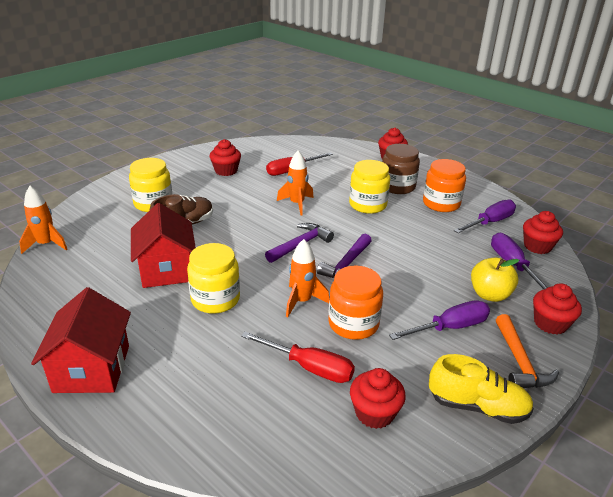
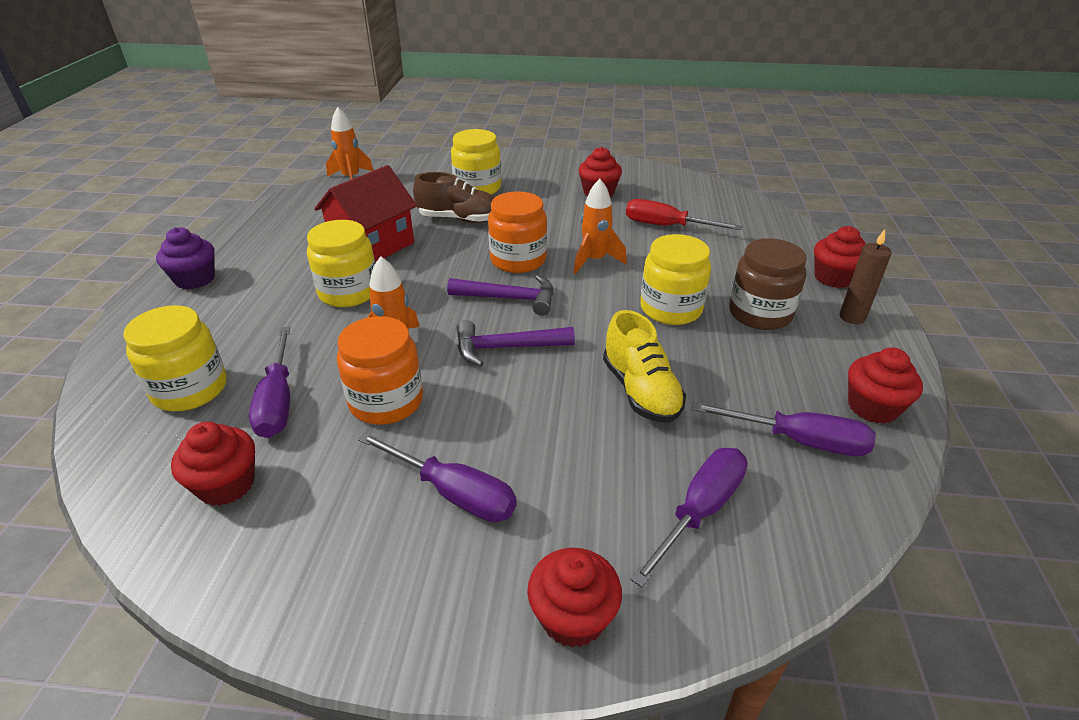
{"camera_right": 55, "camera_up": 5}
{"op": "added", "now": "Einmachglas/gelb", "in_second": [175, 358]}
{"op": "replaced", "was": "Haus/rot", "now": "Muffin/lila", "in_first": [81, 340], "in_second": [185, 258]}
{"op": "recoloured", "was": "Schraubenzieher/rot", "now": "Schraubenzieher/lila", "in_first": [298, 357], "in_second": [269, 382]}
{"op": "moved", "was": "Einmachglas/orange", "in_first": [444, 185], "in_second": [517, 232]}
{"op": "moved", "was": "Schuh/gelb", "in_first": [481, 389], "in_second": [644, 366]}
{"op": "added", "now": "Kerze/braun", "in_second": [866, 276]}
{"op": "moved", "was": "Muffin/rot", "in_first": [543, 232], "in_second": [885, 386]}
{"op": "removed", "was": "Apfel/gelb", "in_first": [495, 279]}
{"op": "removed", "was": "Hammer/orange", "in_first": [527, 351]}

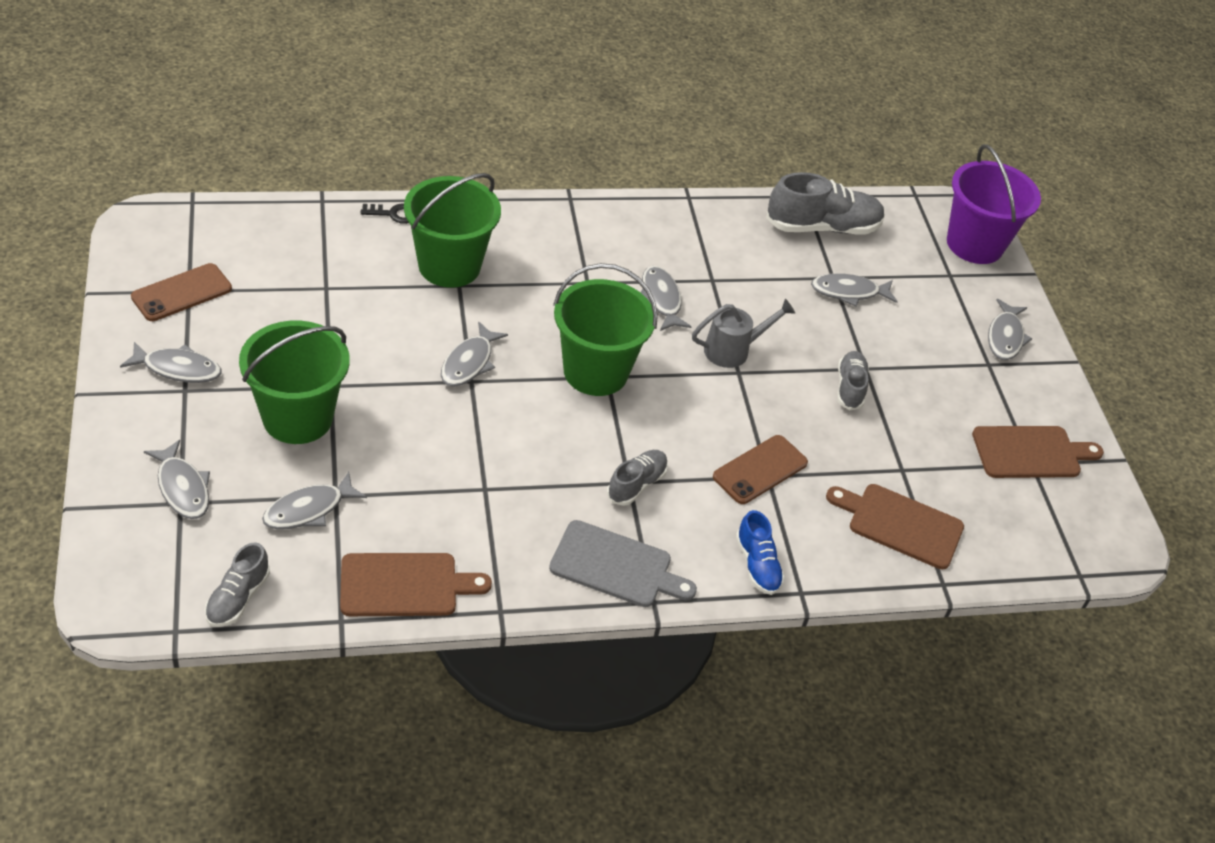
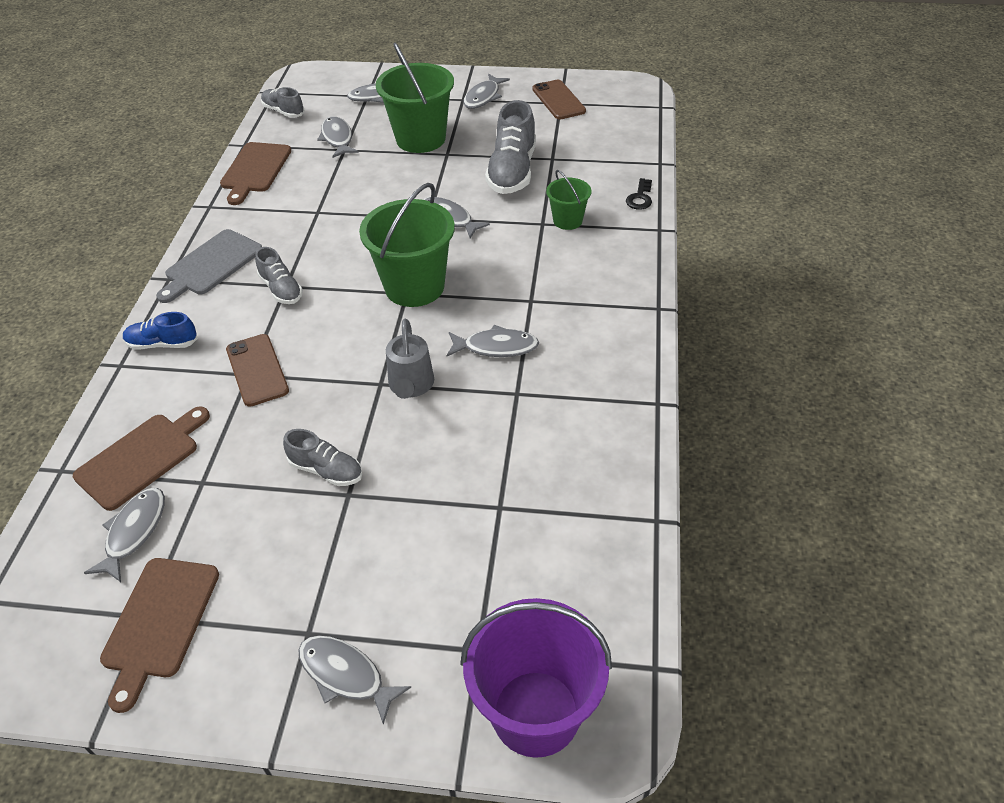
{"camera_right": 115, "camera_up": 0}
{"op": "moved", "was": "Fisch/grau", "in_first": [854, 289], "in_second": [124, 535]}
{"op": "moved", "was": "Schuh/grau", "in_first": [825, 203], "in_second": [510, 147]}
{"op": "resized", "was": "Eimer/grün", "in_first": [452, 230], "in_second": [568, 200], "ratio": 0.52}

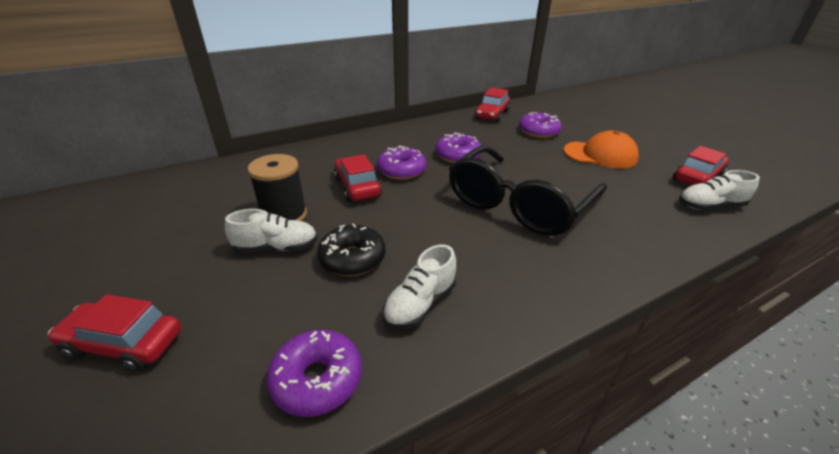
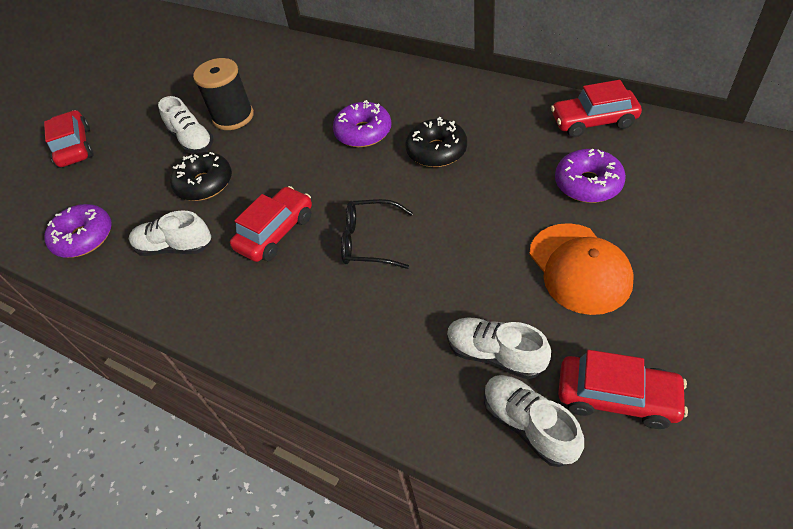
{"camera_right": 65, "camera_up": 15}
{"op": "moved", "was": "Auto/rot", "in_first": [358, 178], "in_second": [271, 224]}
{"op": "resized", "was": "Brille/schwarz", "in_first": [528, 191], "in_second": [377, 234], "ratio": 0.47}
{"op": "recoloured", "was": "Donut/lila", "now": "Donut/schwarz", "in_first": [458, 147], "in_second": [436, 142]}
{"op": "added", "now": "Schuh/weiß", "in_second": [499, 348]}

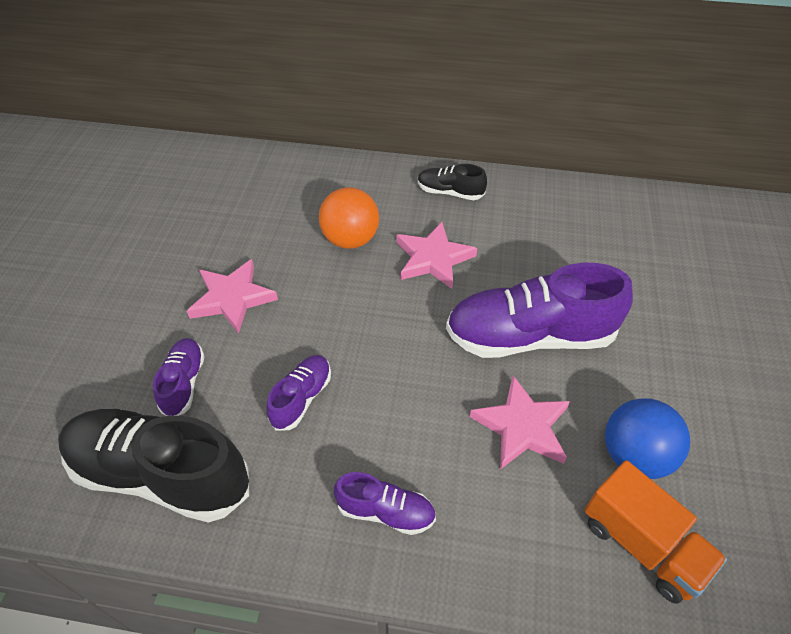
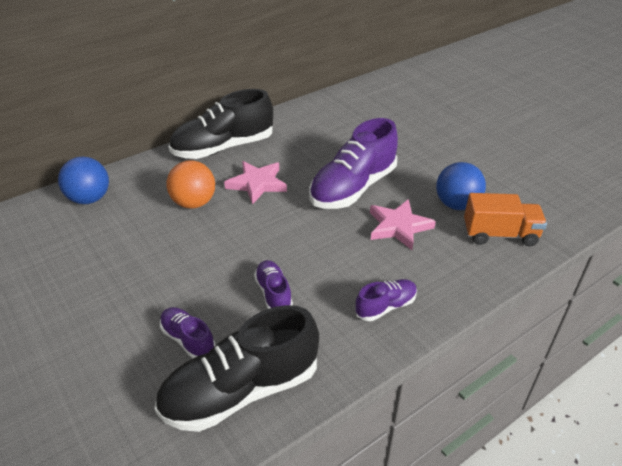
{"camera_right": -45, "camera_up": -10}
{"op": "added", "now": "Ball/blau", "in_second": [83, 180]}
{"op": "resized", "was": "Schuh/schwarz", "in_first": [452, 182], "in_second": [221, 124], "ratio": 2.04}
{"op": "removed", "was": "Stern/rosa", "in_first": [232, 296]}

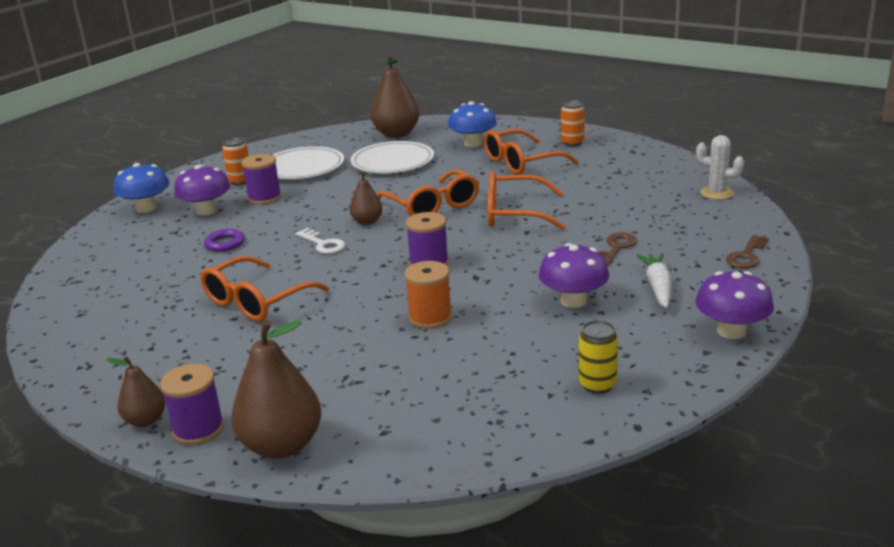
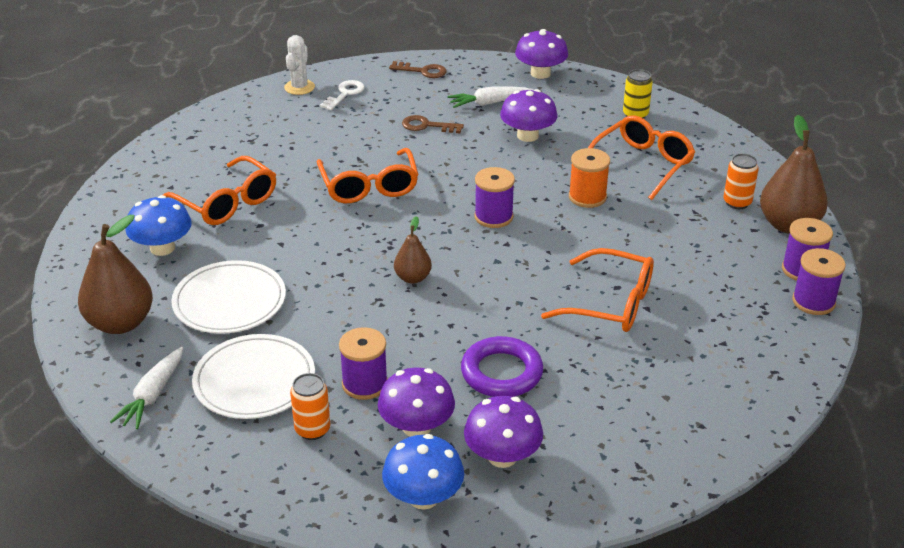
{"camera_right": -110, "camera_up": 10}
{"op": "added", "now": "Karotte/weiß", "in_second": [146, 388]}
{"op": "moved", "was": "Schlüssel/weiß", "in_first": [320, 241], "in_second": [342, 95]}
{"op": "resized", "was": "Ring/lila", "in_first": [224, 240], "in_second": [502, 366], "ratio": 1.66}
{"op": "added", "now": "Pilz/lila", "in_second": [503, 432]}
{"op": "moved", "was": "Brille/orange", "in_first": [428, 192], "in_second": [641, 157]}
{"op": "moved", "was": "Dose/orange", "in_first": [573, 123], "in_second": [741, 181]}
{"op": "replaced", "was": "Birne/braun", "now": "Garnrolle/lila", "in_first": [136, 391], "in_second": [819, 281]}

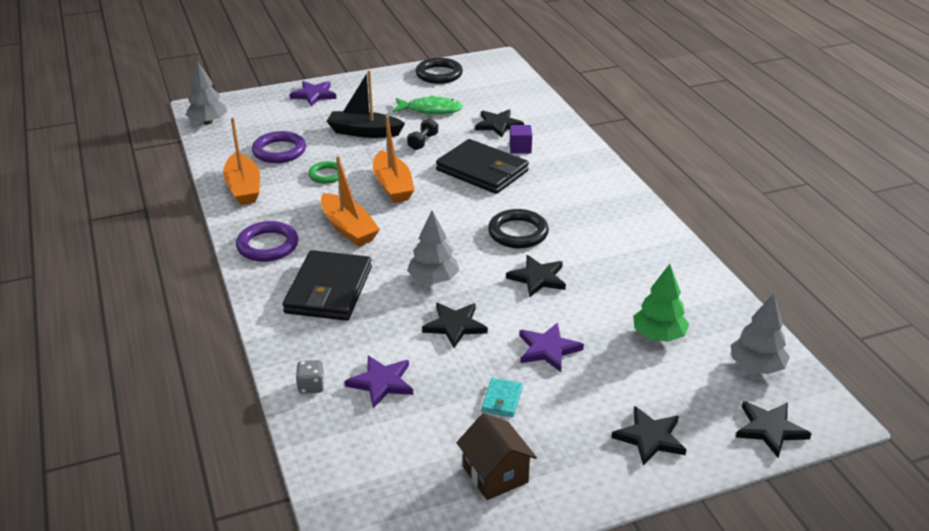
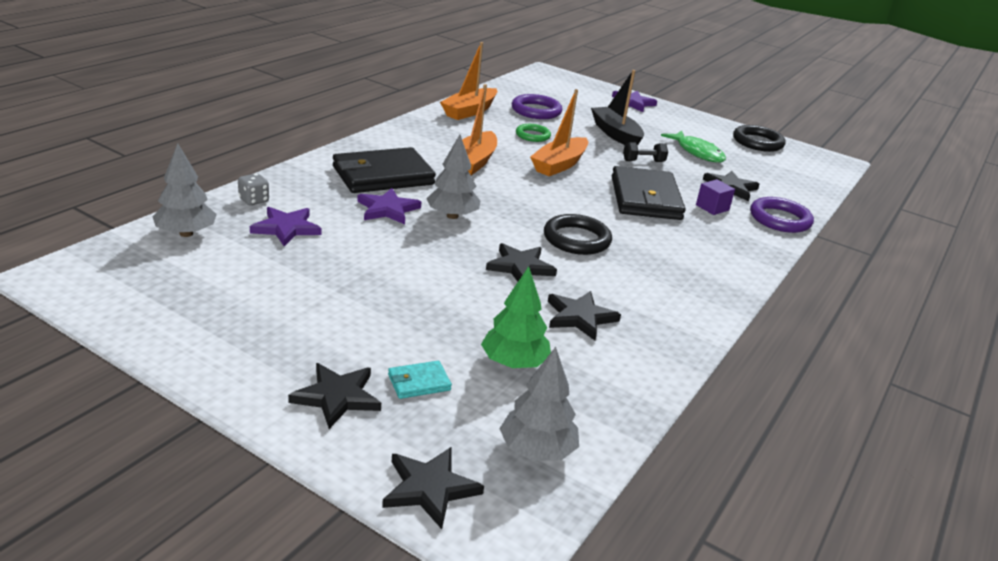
{"camera_right": 50, "camera_up": -5}
{"op": "moved", "was": "Baum/grau", "in_first": [206, 93], "in_second": [185, 190]}
{"op": "moved", "was": "Stern/lila", "in_first": [551, 347], "in_second": [389, 206]}
{"op": "moved", "was": "Geldbörse/türkis", "in_first": [502, 397], "in_second": [420, 380]}
{"op": "moved", "was": "Stern/schwarz", "in_first": [455, 325], "in_second": [584, 315]}
{"op": "moved", "was": "Ring/lila", "in_first": [267, 241], "in_second": [782, 215]}
{"op": "removed", "was": "Haus/braun", "in_first": [496, 456]}

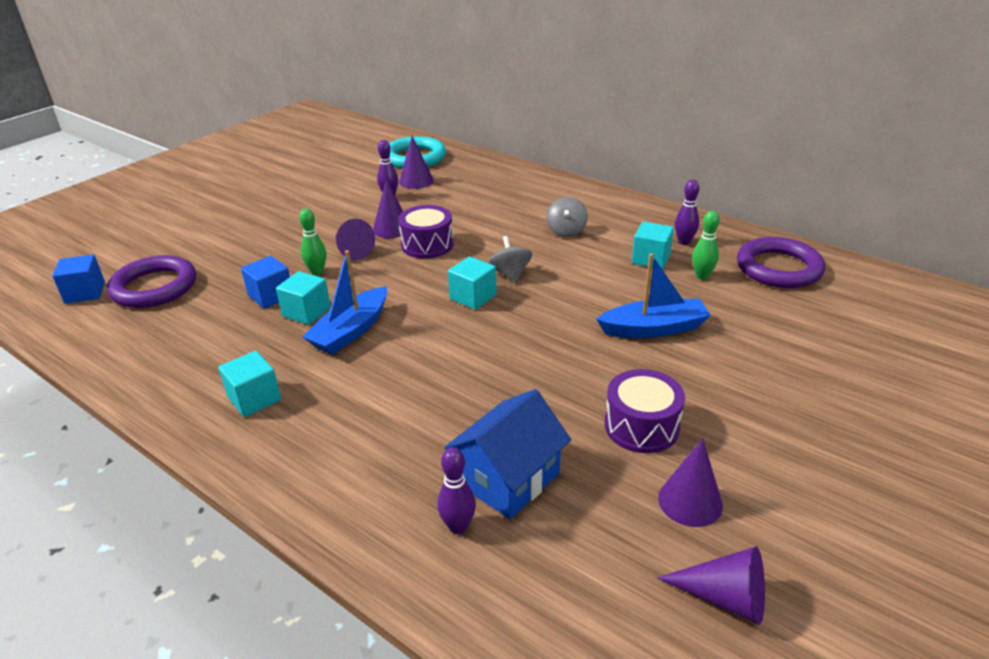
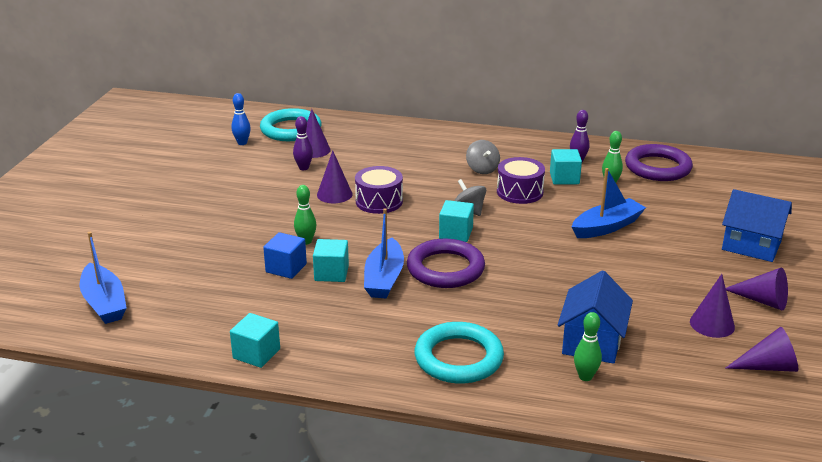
{"camera_right": -25, "camera_up": -5}
{"op": "replaced", "was": "Kubus/blau", "now": "Boot/blau", "in_first": [78, 279], "in_second": [103, 278]}
{"op": "moved", "was": "Kubus/türkis", "in_first": [249, 384], "in_second": [255, 340]}
{"op": "added", "now": "Bowlingkegel/blau", "in_second": [241, 119]}
{"op": "moved", "was": "Ring/lila", "in_first": [151, 281], "in_second": [446, 263]}
{"op": "added", "now": "Ring/türkis", "in_second": [459, 353]}
{"op": "moved", "was": "Trommel/lila", "in_first": [645, 411], "in_second": [521, 180]}
{"op": "recoloured", "was": "Bowlingkegel/lila", "now": "Bowlingkegel/grün", "in_first": [456, 490], "in_second": [588, 346]}
{"op": "added", "now": "Haus/blau", "in_second": [757, 225]}
{"op": "moved", "was": "Kegel/lila", "in_first": [355, 239], "in_second": [757, 289]}

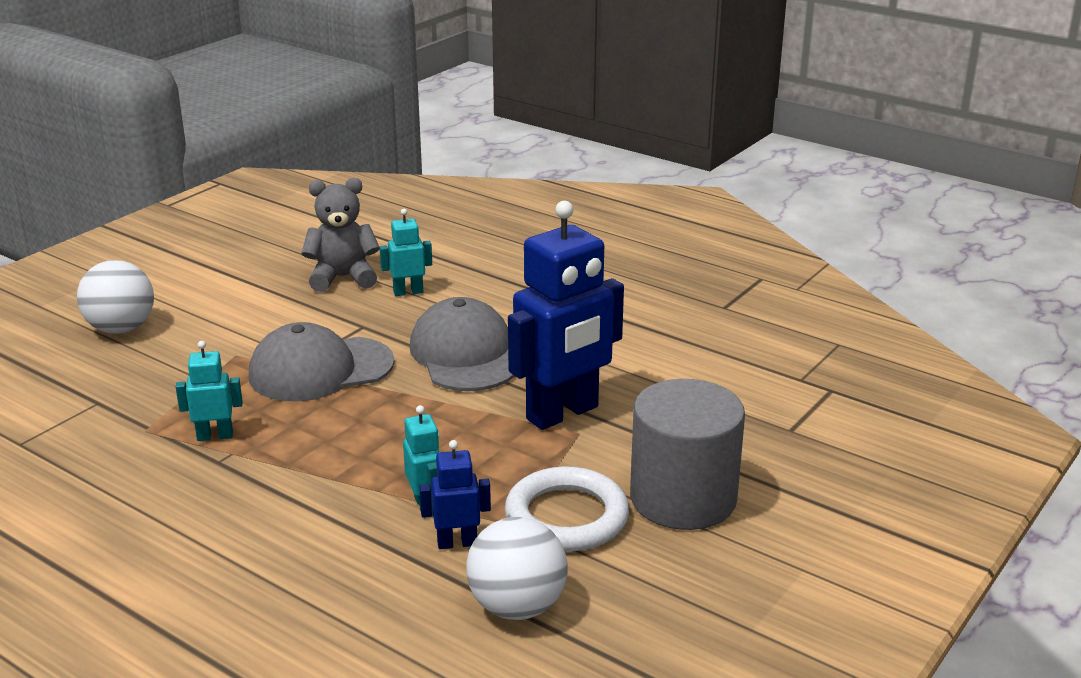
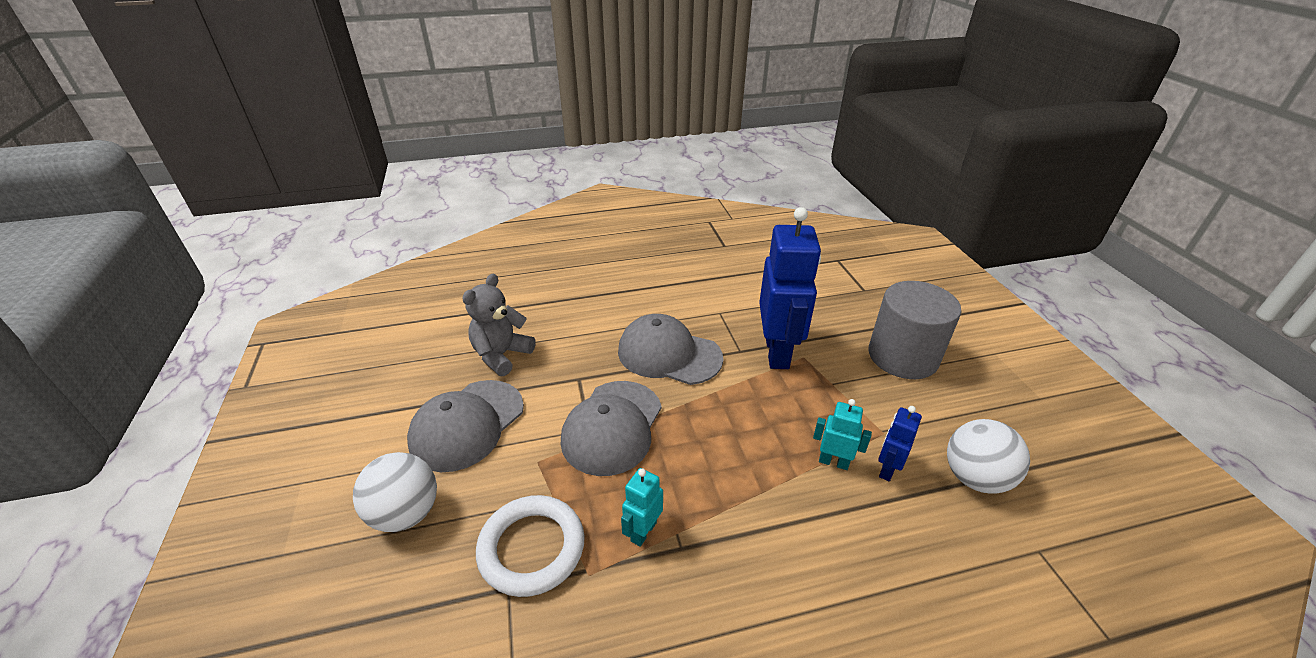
{"camera_right": -50, "camera_up": 10}
{"op": "added", "now": "Kappe/grau", "in_second": [465, 426]}
{"op": "moved", "was": "Ring/weiß", "in_first": [567, 509], "in_second": [530, 546]}
{"op": "removed", "was": "Roboter/türkis", "in_first": [406, 252]}

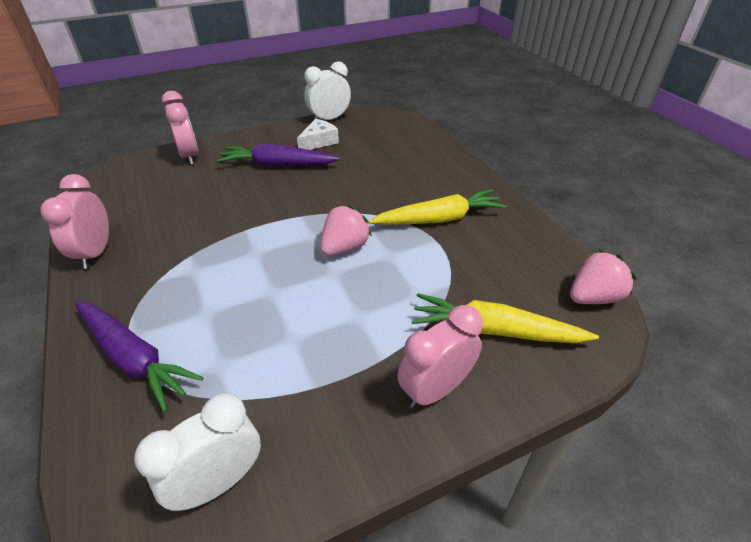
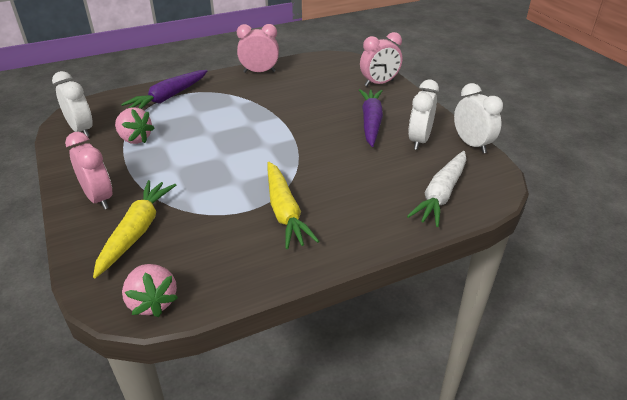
{"camera_right": 90, "camera_up": -5}
{"op": "moved", "was": "Erdbeere/rosa", "in_first": [346, 230], "in_second": [135, 125]}
{"op": "added", "now": "Karotte/weiß", "in_second": [436, 189]}
{"op": "replaced", "was": "Käse/weiß", "now": "Wecker/weiß", "in_first": [318, 134], "in_second": [423, 115]}

